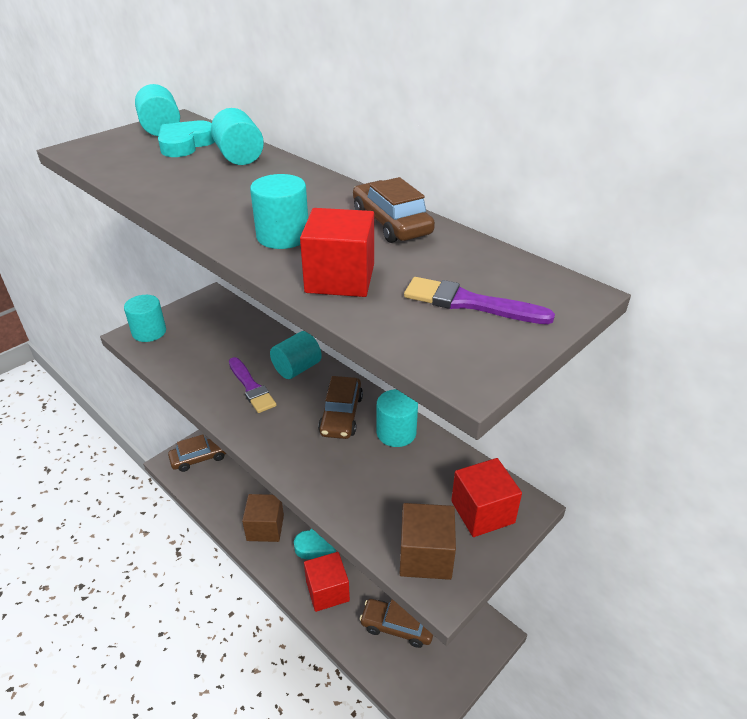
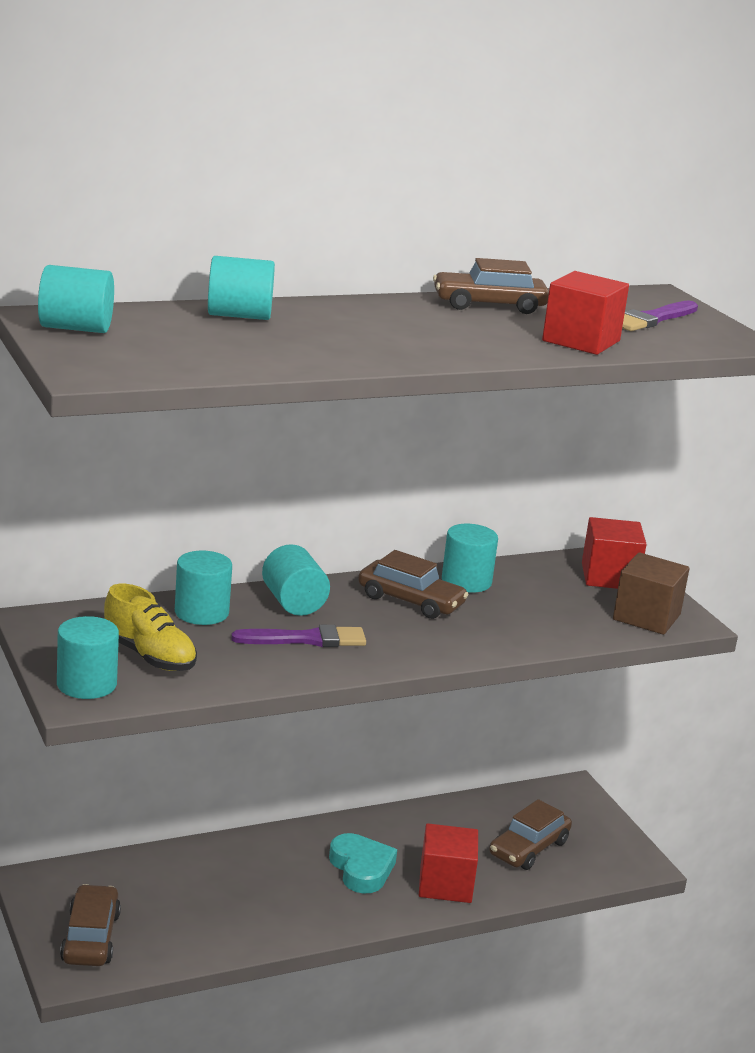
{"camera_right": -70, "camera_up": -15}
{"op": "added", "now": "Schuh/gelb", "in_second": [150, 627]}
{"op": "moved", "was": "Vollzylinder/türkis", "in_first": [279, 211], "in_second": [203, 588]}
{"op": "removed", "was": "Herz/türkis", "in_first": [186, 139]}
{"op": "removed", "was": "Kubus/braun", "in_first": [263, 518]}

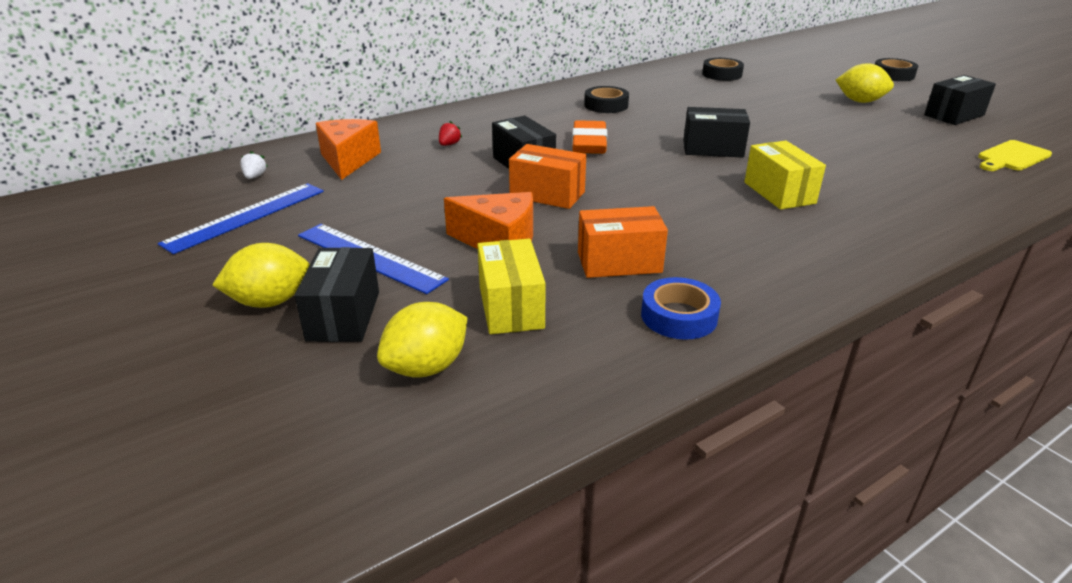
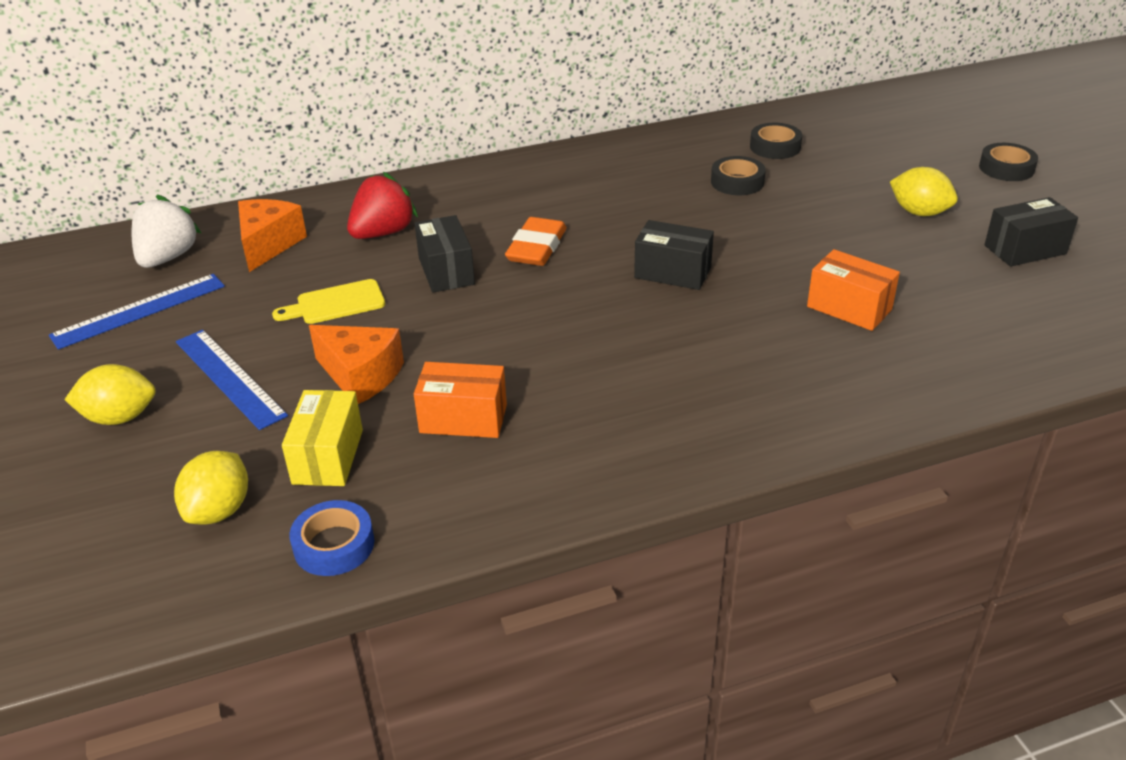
{"camera_right": 15, "camera_up": 5}
{"op": "resized", "was": "Erdbeere/weiß", "in_first": [254, 165], "in_second": [166, 231], "ratio": 2.41}
{"op": "turned", "was": "Zitrone/gelb", "in_first": [422, 340], "in_second": [211, 488], "clockwise": -45}
{"op": "moved", "was": "Schneidebrett/gelb", "in_first": [1015, 155], "in_second": [328, 301]}
{"op": "moved", "was": "Klebeband/blau", "in_first": [681, 308], "in_second": [331, 538]}
{"op": "resized", "was": "Erdbeere/rot", "in_first": [450, 133], "in_second": [382, 205], "ratio": 2.41}
{"op": "moved", "was": "Klebeband/schwarz", "in_first": [606, 99], "in_second": [738, 175]}
{"op": "moved", "was": "Schachtel/orange", "in_first": [547, 176], "in_second": [853, 290]}
{"op": "removed", "was": "Schachtel/schwarz", "in_first": [336, 294]}
{"op": "removed", "was": "Schachtel/gelb", "in_first": [785, 175]}

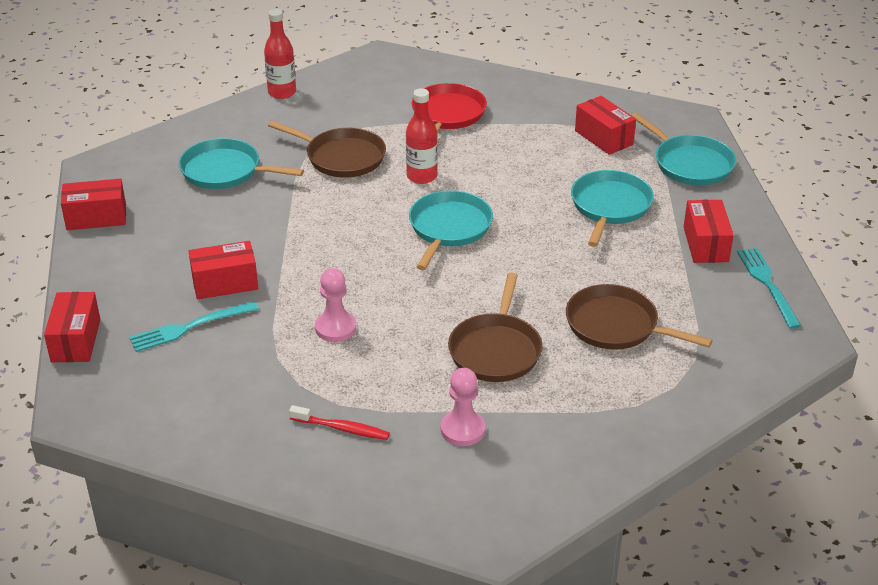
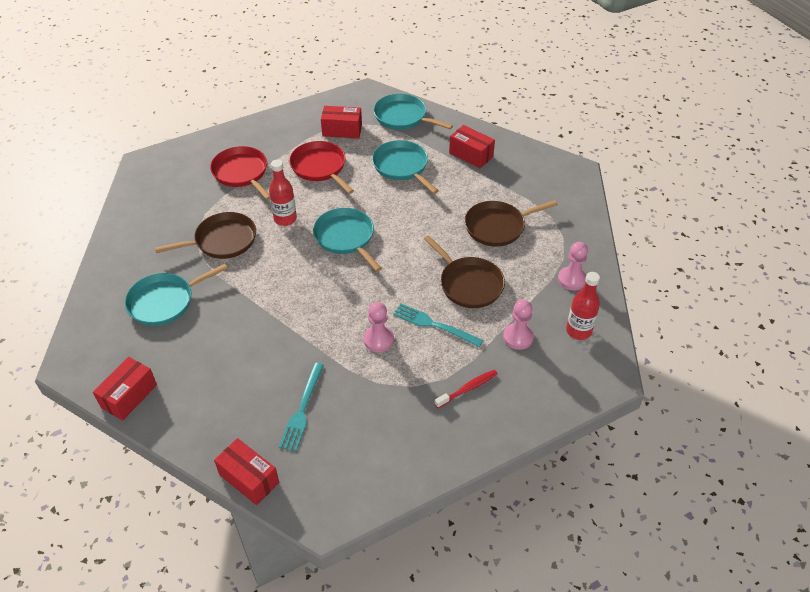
{"camera_right": -50, "camera_up": 10}
{"op": "added", "now": "Pfanne/rot", "in_second": [321, 167]}
{"op": "turned", "was": "Pfanne/türkis", "in_first": [683, 149], "in_second": [413, 112], "clockwise": -150}
{"op": "moved", "was": "Gabel/türkis", "in_first": [769, 288], "in_second": [438, 325]}
{"op": "added", "now": "Bauer/rosa", "in_second": [573, 266]}
{"op": "moved", "was": "Flasche/rot", "in_first": [280, 54], "in_second": [583, 306]}
{"op": "removed", "was": "Schachtel/rot", "in_first": [223, 270]}

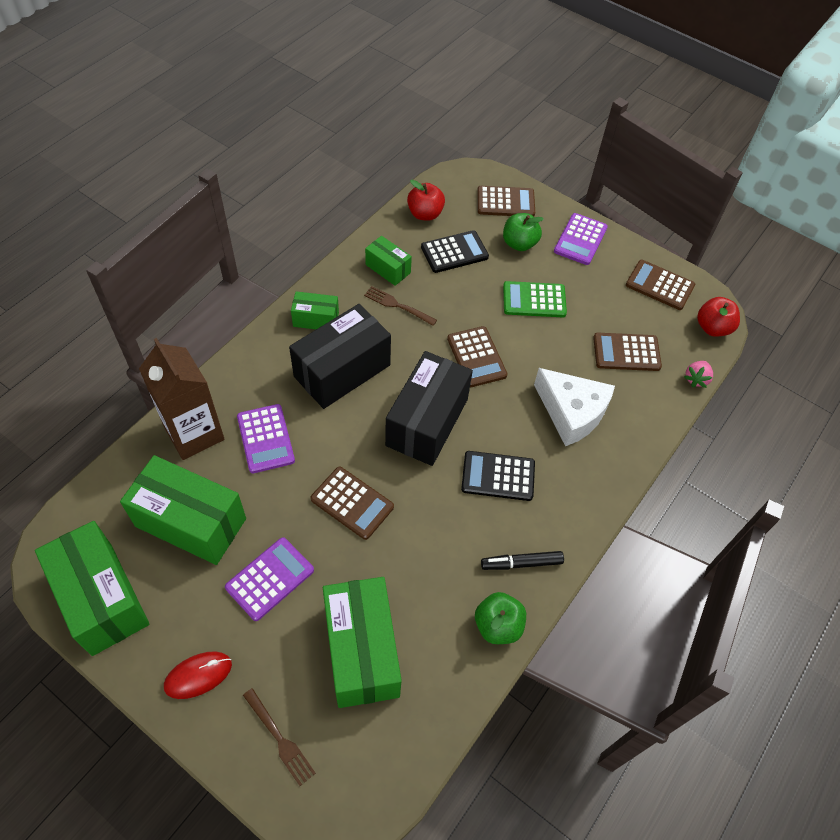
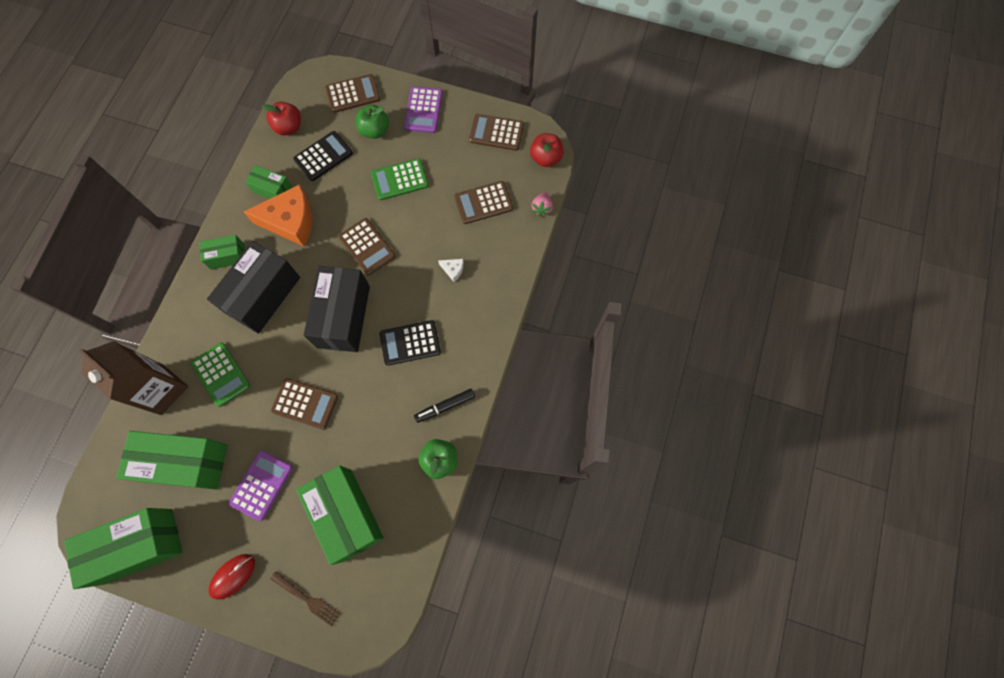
{"camera_right": -15, "camera_up": 15}
{"op": "turned", "was": "Schachtel/grün", "in_first": [92, 588], "in_second": [123, 548], "clockwise": -60}
{"op": "recoloured", "was": "Taschenrechner/lila", "now": "Taschenrechner/grün", "in_first": [266, 438], "in_second": [220, 375]}
{"op": "replaced", "was": "Gabel/braun", "now": "Käse/orange", "in_first": [400, 306], "in_second": [278, 215]}
{"op": "resized", "was": "Käse/weiß", "in_first": [574, 407], "in_second": [451, 270], "ratio": 0.41}

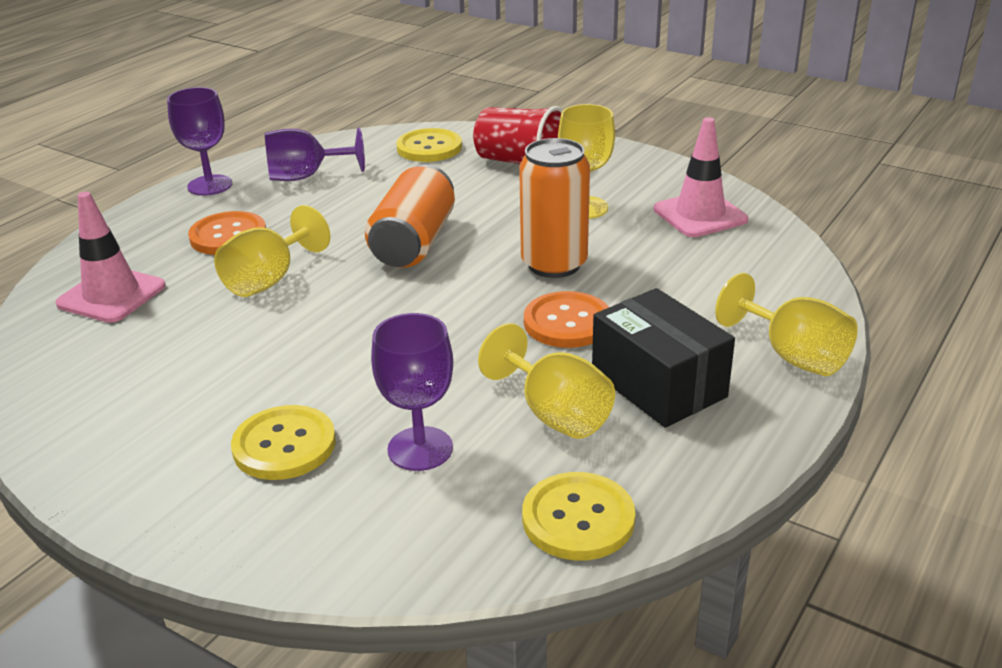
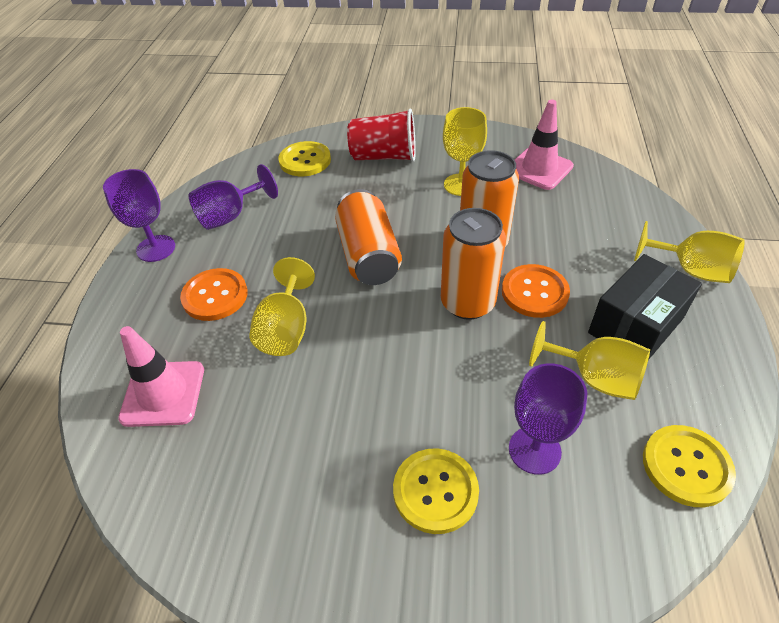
{"camera_right": -25, "camera_up": 15}
{"op": "added", "now": "Dose/orange", "in_second": [473, 264]}
{"op": "turned", "was": "Schachtel/schwarz", "in_first": [663, 358], "in_second": [645, 307], "clockwise": -75}

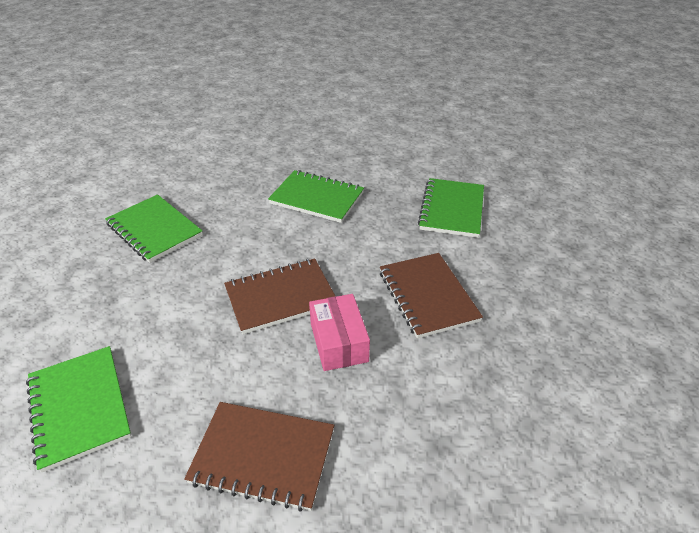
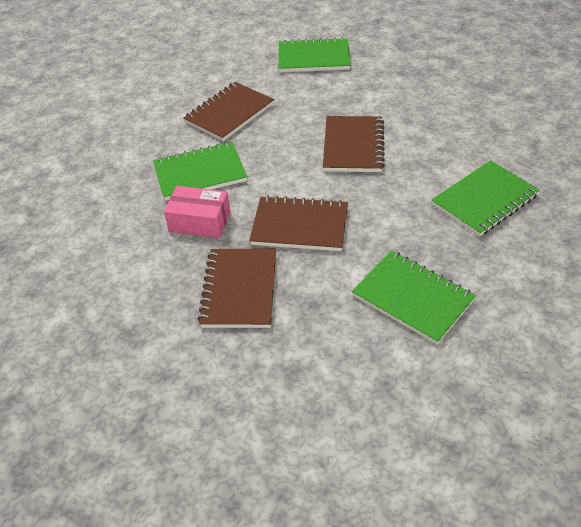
{"camera_right": 120, "camera_up": 5}
{"op": "moved", "was": "Notizbuch/grün", "in_first": [154, 228], "in_second": [200, 171]}
{"op": "moved", "was": "Schachtel/rosa", "in_first": [339, 332], "in_second": [197, 212]}
{"op": "added", "now": "Notizbuch/braun", "in_second": [237, 288]}

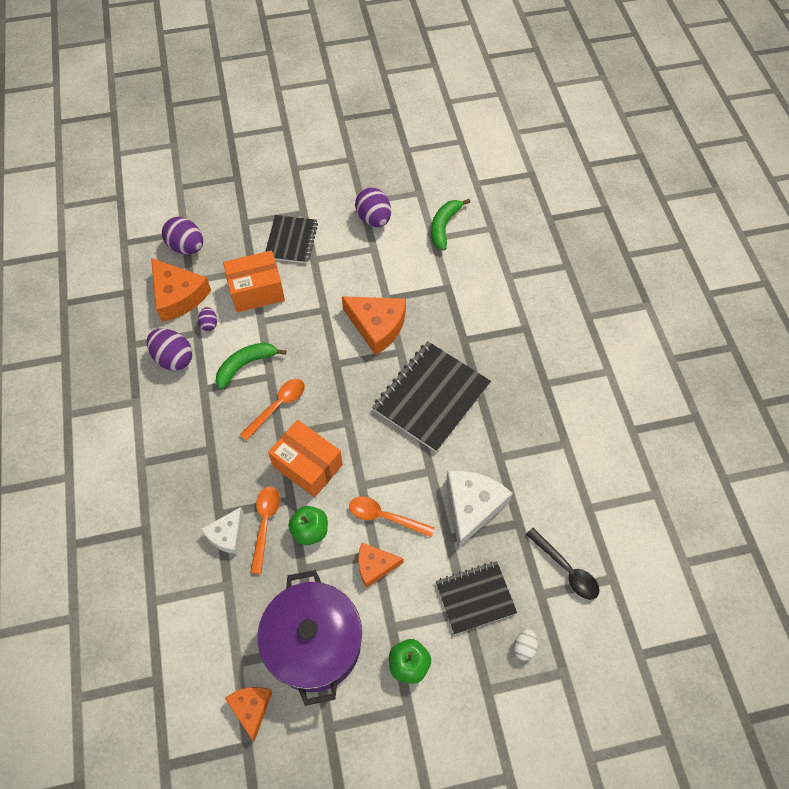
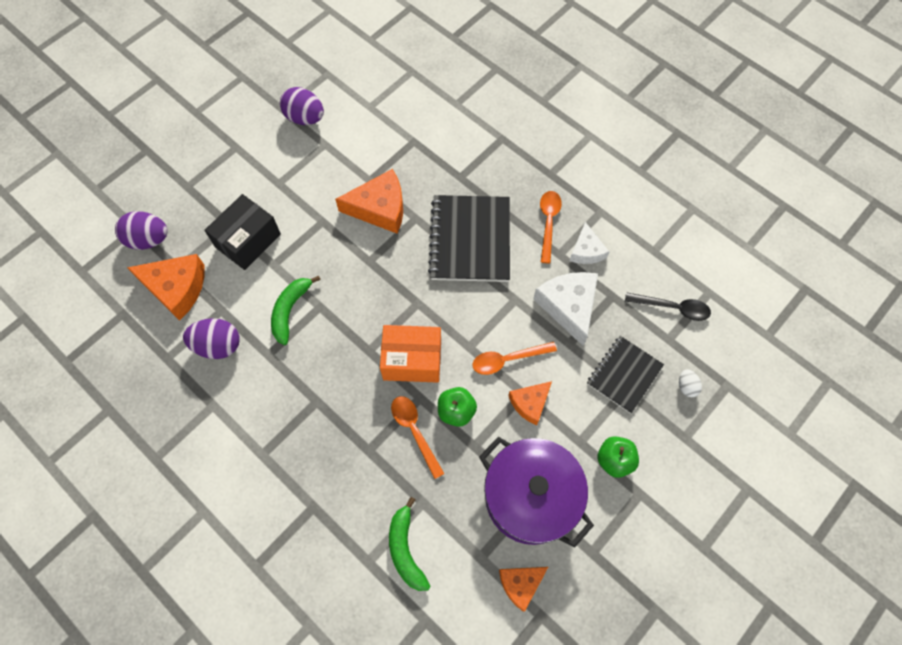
{"camera_right": -35, "camera_up": 5}
{"op": "recoloured", "was": "Schachtel/orange", "now": "Schachtel/schwarz", "in_first": [254, 281], "in_second": [242, 232]}
{"op": "moved", "was": "Banane/grün", "in_first": [450, 224], "in_second": [409, 544]}
{"op": "turned", "was": "Käse/orange", "in_first": [249, 714], "in_second": [523, 589], "clockwise": -75}
{"op": "moved", "was": "Löffel/orange", "in_first": [272, 410], "in_second": [551, 227]}
{"op": "moved", "was": "Käse/weiß", "in_first": [222, 530], "in_second": [589, 243]}
{"op": "removed", "was": "Ei/lila", "in_first": [207, 319]}
{"op": "removed", "was": "Notizbuch/schwarz", "in_first": [291, 239]}

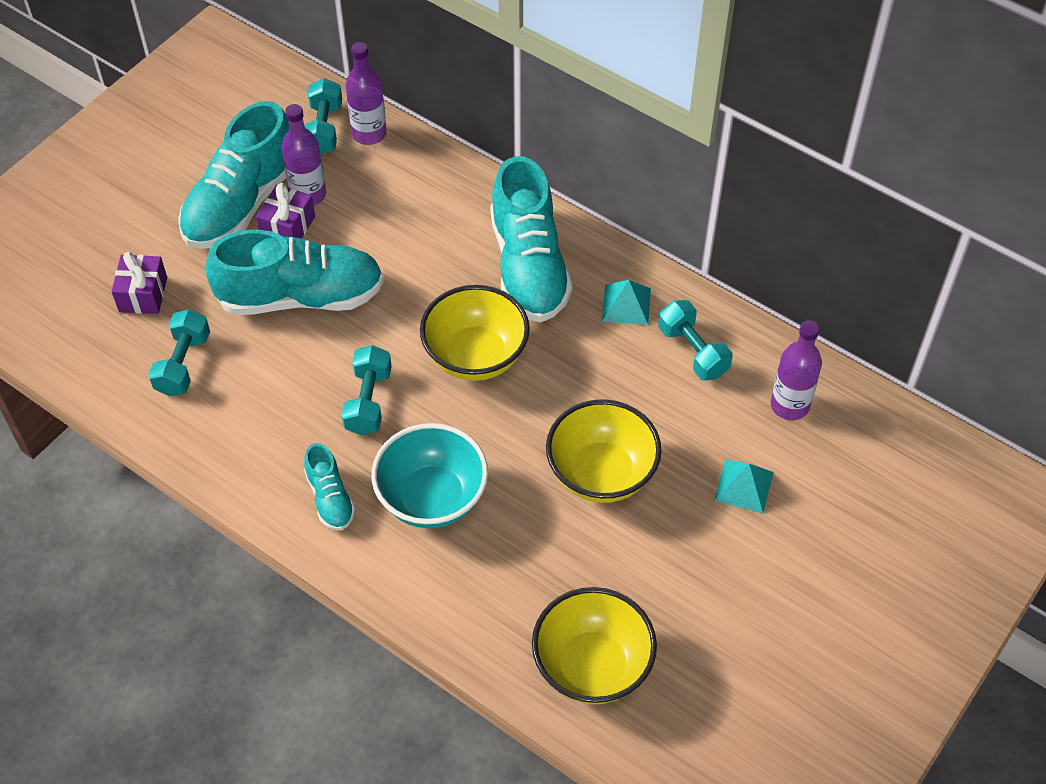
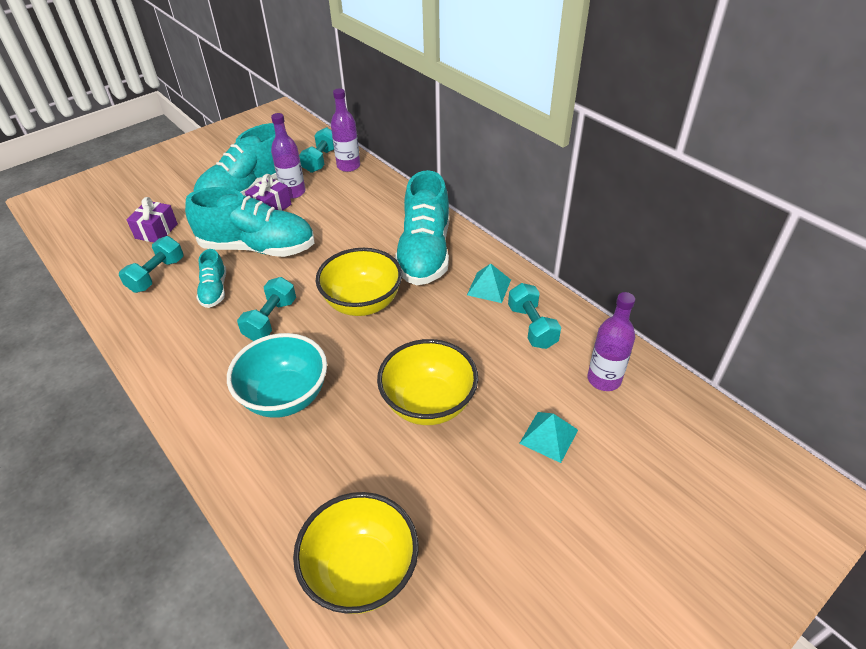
{"camera_right": 15, "camera_up": -10}
{"op": "moved", "was": "Schuh/türkis", "in_first": [330, 487], "in_second": [211, 278]}

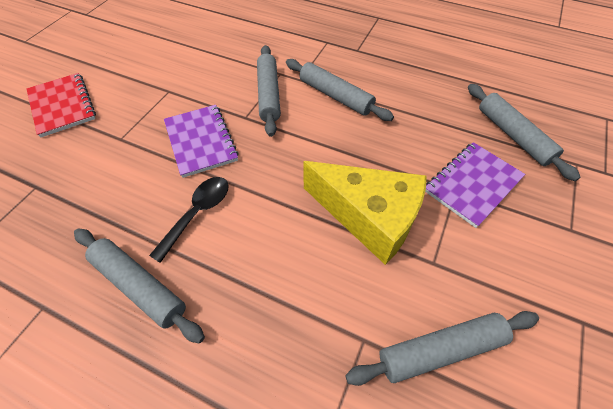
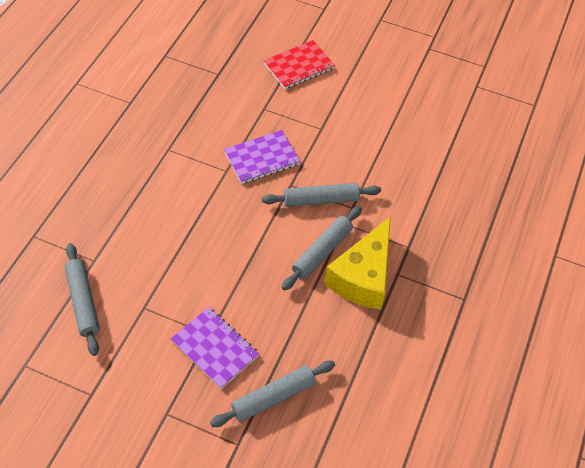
{"camera_right": 85, "camera_up": 0}
{"op": "moved", "was": "Käse/gelb", "in_first": [365, 213], "in_second": [358, 263]}
{"op": "removed", "was": "Nudelholz/grau", "in_first": [139, 285]}
{"op": "removed", "was": "Löffel/schwarz", "in_first": [188, 220]}

